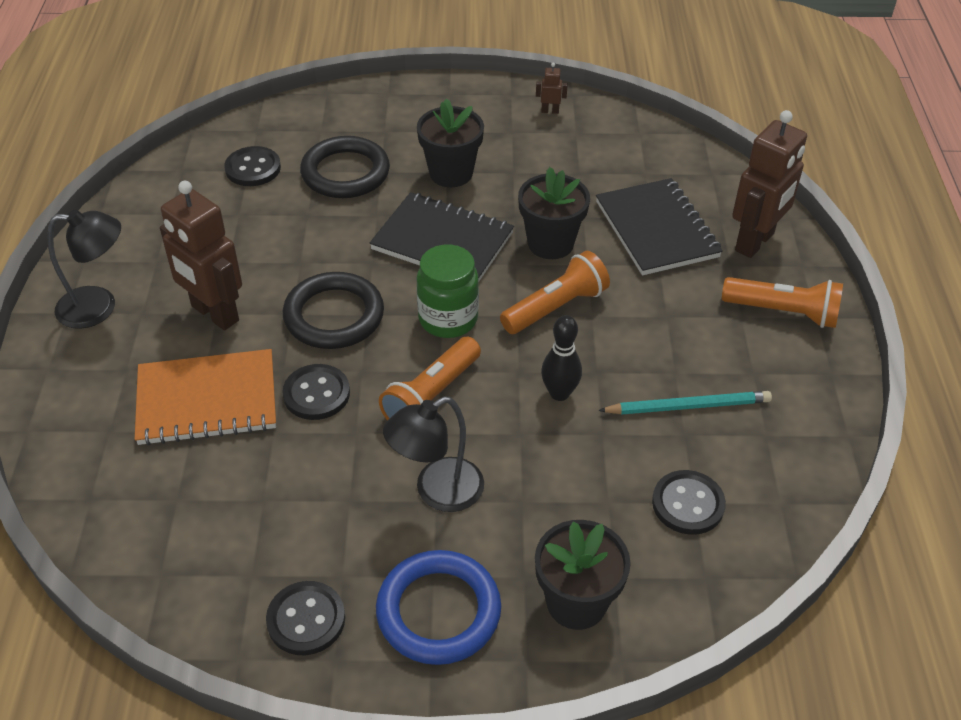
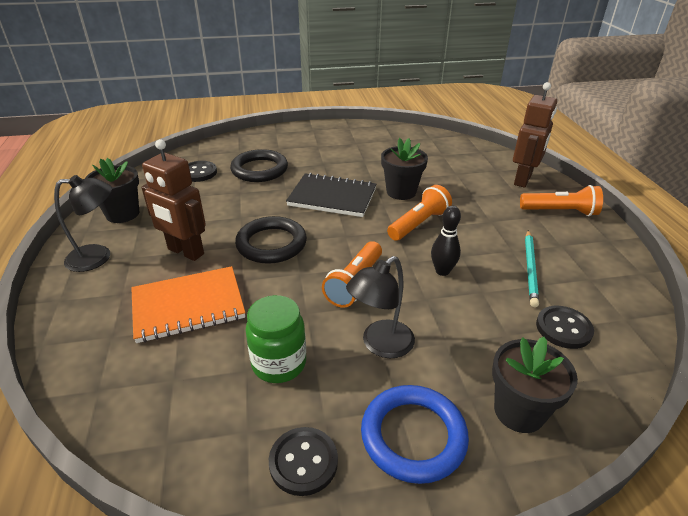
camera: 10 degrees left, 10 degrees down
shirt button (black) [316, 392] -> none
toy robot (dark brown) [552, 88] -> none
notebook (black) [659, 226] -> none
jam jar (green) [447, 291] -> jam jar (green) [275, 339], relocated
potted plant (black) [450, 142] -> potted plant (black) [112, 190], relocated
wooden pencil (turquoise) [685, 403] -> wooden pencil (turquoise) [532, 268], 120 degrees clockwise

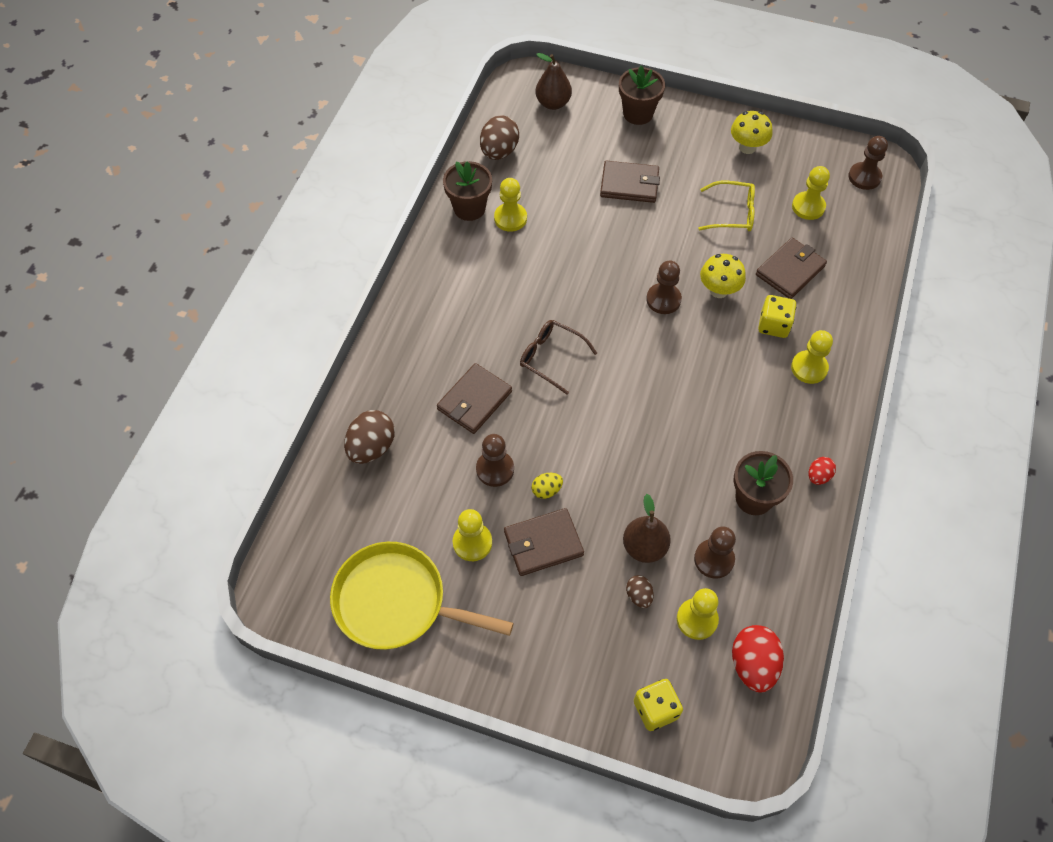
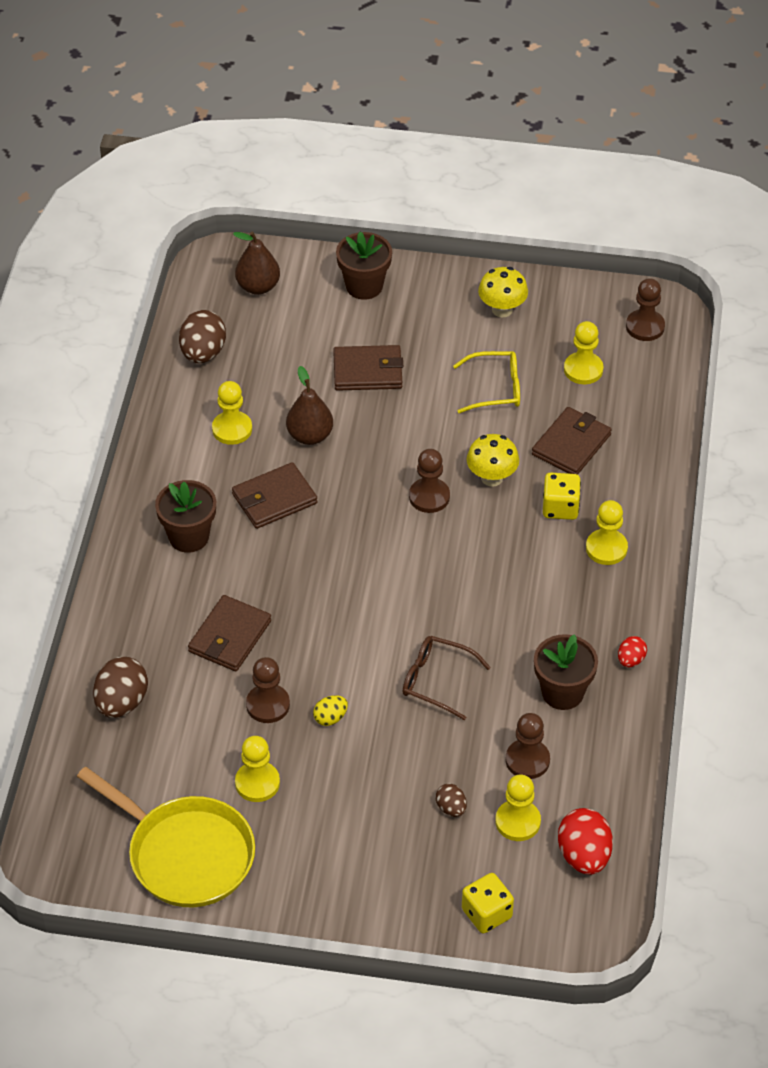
camera: 10 degrees left, 10 degrees down
potted plant (dark brown) [467, 191] -> potted plant (dark brown) [185, 516], relocated
wallet (dark brown) [544, 542] -> wallet (dark brown) [275, 495], relocated
eyeglasses (dark brown) [558, 357] -> eyeglasses (dark brown) [446, 678], relocated
pear (dark brown) [647, 528] -> pear (dark brown) [309, 405], relocated
skillet (golden) [422, 596] -> skillet (golden) [166, 837], 150 degrees counterclockwise

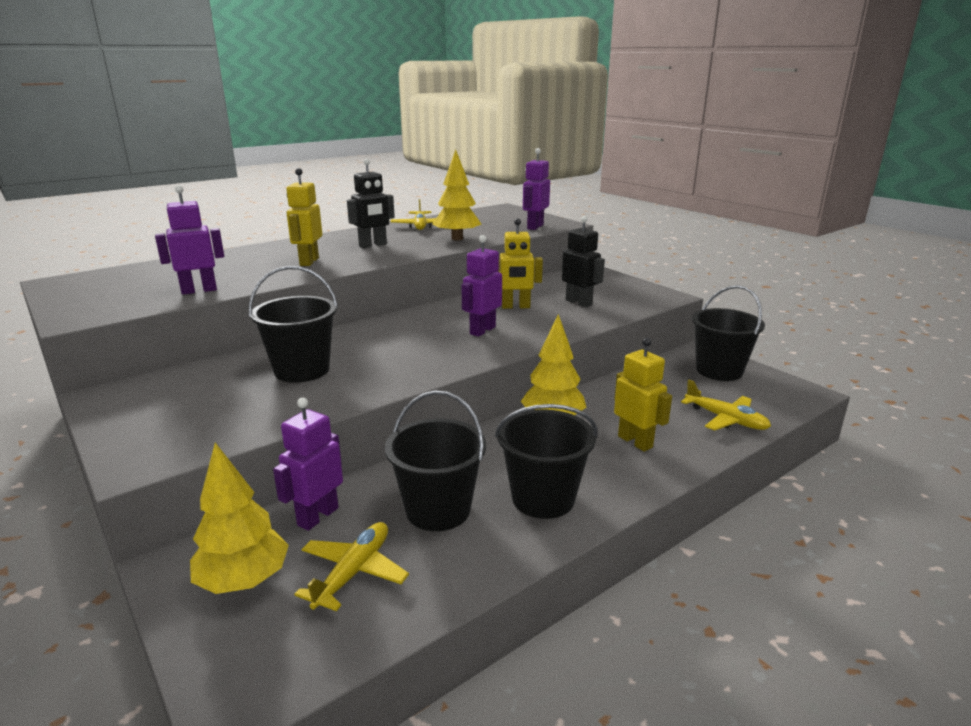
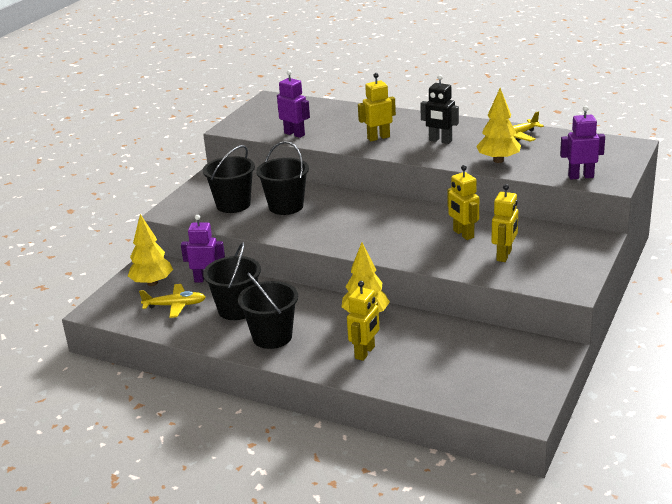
camera: 65 degrees right, 5 degrees up
toy robot (violet) [481, 286] -> none
toy plane (golden) [726, 405] -> none
bucket (black) [728, 333] -> bucket (black) [229, 179], relocated
toy robot (black) [583, 261] -> toy robot (golden) [505, 223]

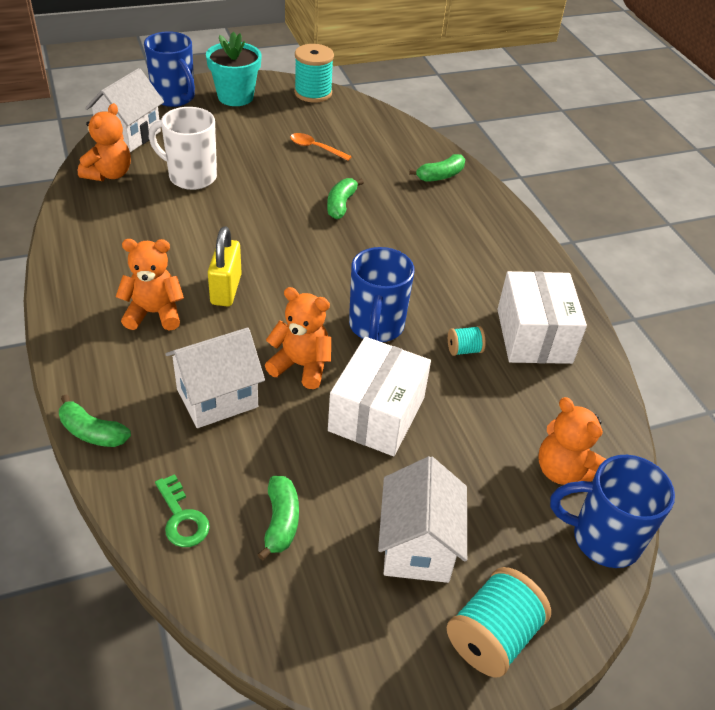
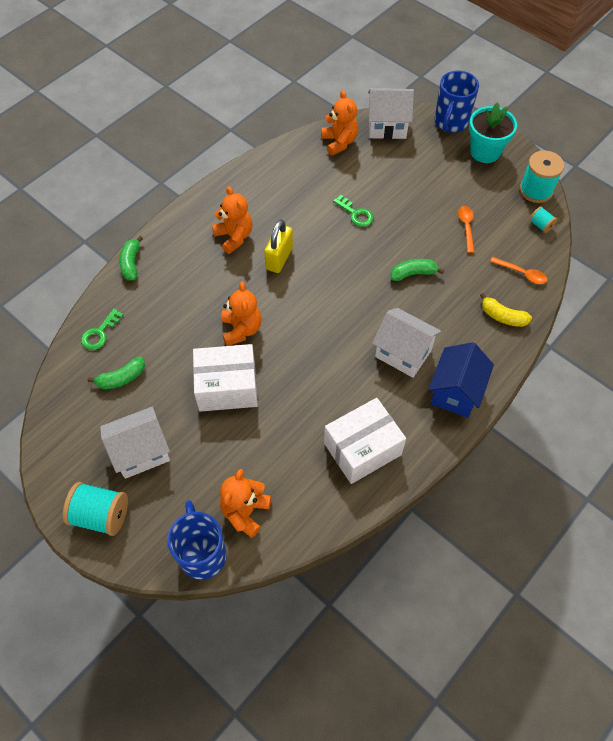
camera: 65 degrees right, 15 degrees up
mug (pure white) [183, 148] -> none
mug (cobalt) [382, 294] -> none
none -> latchkey (green) [353, 211]
none -> toy house (cobalt) [461, 380]
none -> teaspoon (bright orange) [518, 270]
toy house (pure white) [215, 378] -> toy house (pure white) [407, 343], relocated
bobbin (turquoise) [467, 341] -> bobbin (turquoise) [543, 219], relocated
banana (green) [437, 168] -> banana (golden) [506, 310]
stuffed bear (bright orange) [104, 142] -> stuffed bear (bright orange) [339, 123], 105 degrees counterclockwise
small lock (golden) [225, 266] -> small lock (golden) [278, 246], 45 degrees counterclockwise

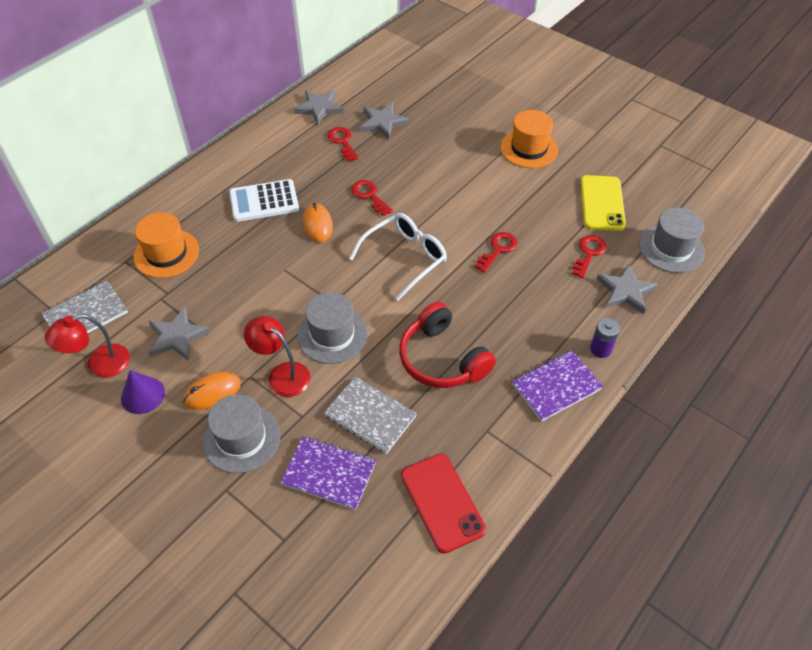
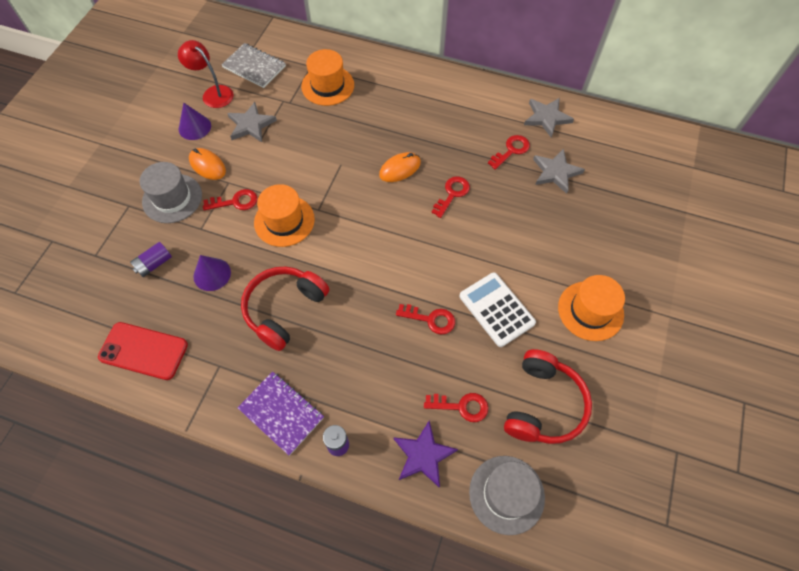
camera: 70 degrees right, 10 degrees up
eyeglasses (pure white) [398, 257] -> none
adding machine (pure white) [264, 200] -> adding machine (pure white) [497, 309], relocated
lamp (crimson) [277, 356] -> latchkey (crimson) [230, 199]
notebook (violet) [328, 473] -> battery (violet) [151, 259]
notebook (gray) [370, 415] -> cone (violet) [212, 273]
smartphone (golden) [603, 203] -> headset (crimson) [548, 396]
hat (gray) [332, 328] -> hat (bright orange) [284, 215]
five-pointed star (gray) [627, 289] -> five-pointed star (violet) [425, 454]
smartphone (crimson) [443, 503] -> smartphone (crimson) [143, 351], 60 degrees clockwise

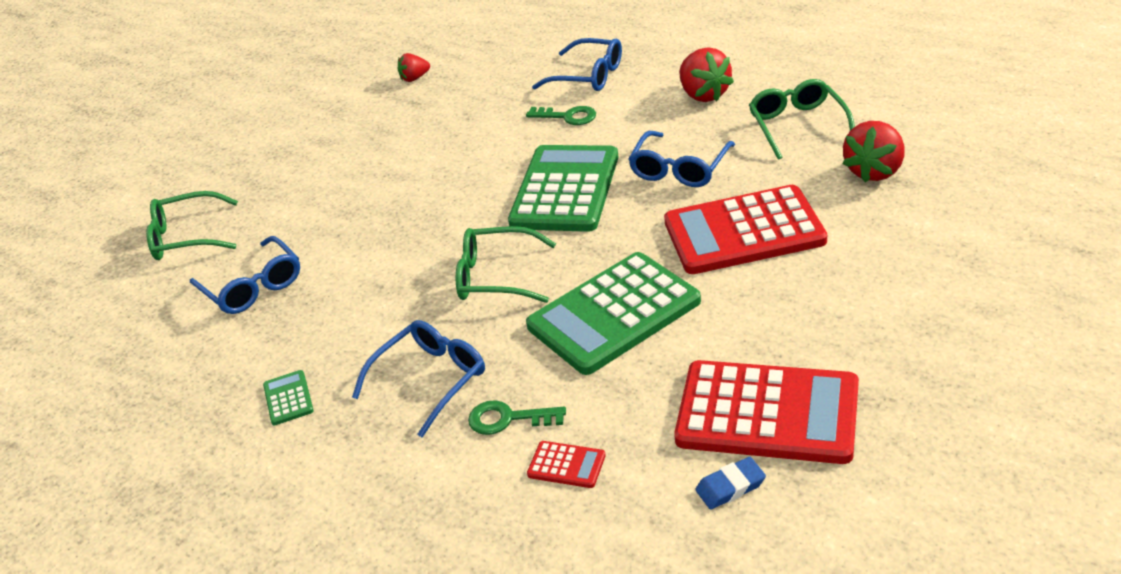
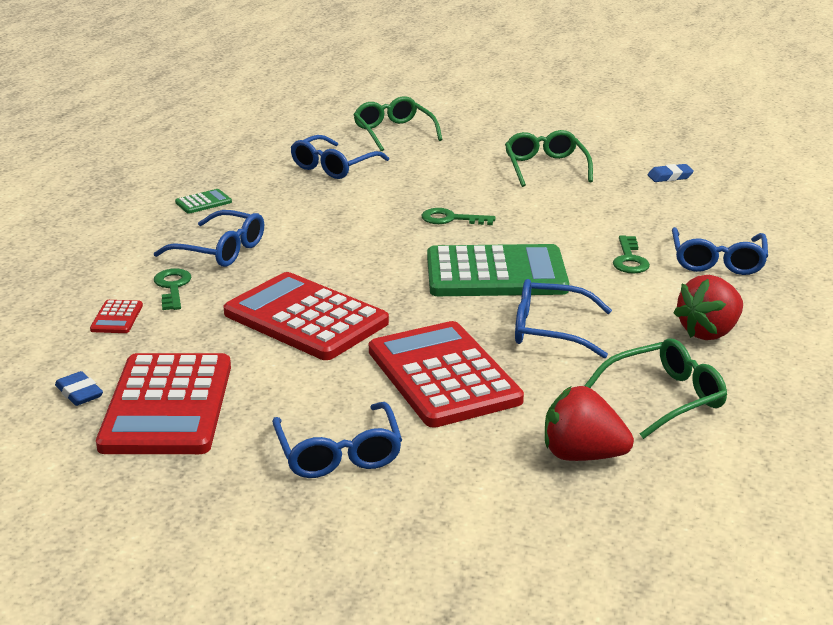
camera: 70 degrees right, 10 degrees down
none -> eyeglasses (cobalt) [337, 440]
none -> latchkey (green) [458, 216]
eyeglasses (green) [506, 264] -> eyeglasses (green) [549, 158], relocated
strawberry (crimson) [414, 67] -> eraser (cobalt) [671, 173]
adding machine (green) [613, 313] -> adding machine (crimson) [306, 316]

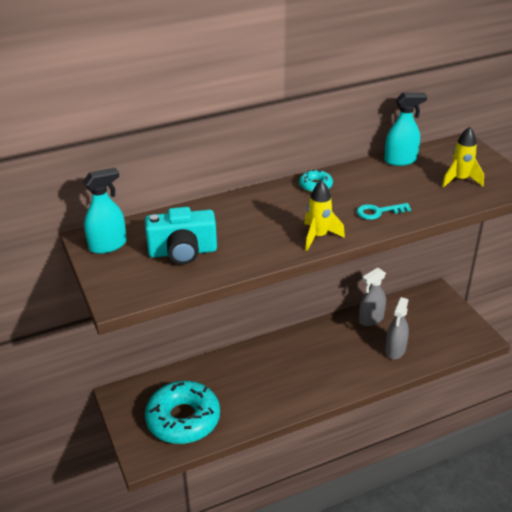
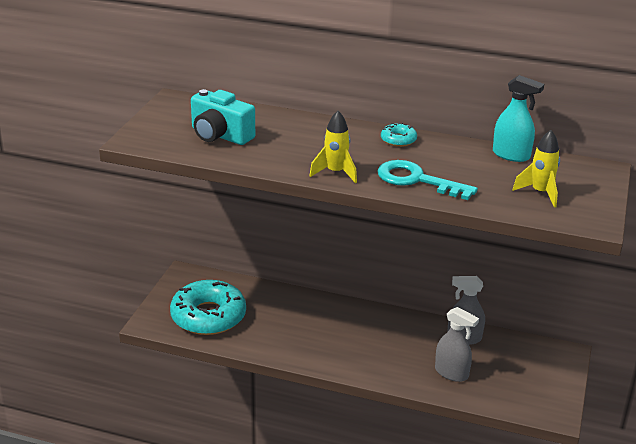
camera: 40 degrees right, 5 degrees down
sprayer (turquoise) [105, 211] -> none
sprayer (gray) [397, 328] -> sprayer (gray) [457, 344], 120 degrees counterclockwise
latchkey (turquoise) [383, 211] -> latchkey (turquoise) [427, 180], x1.69

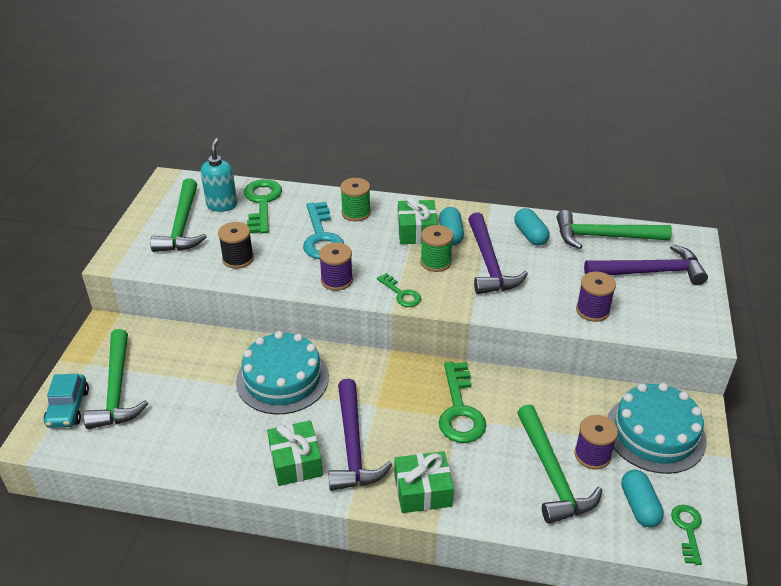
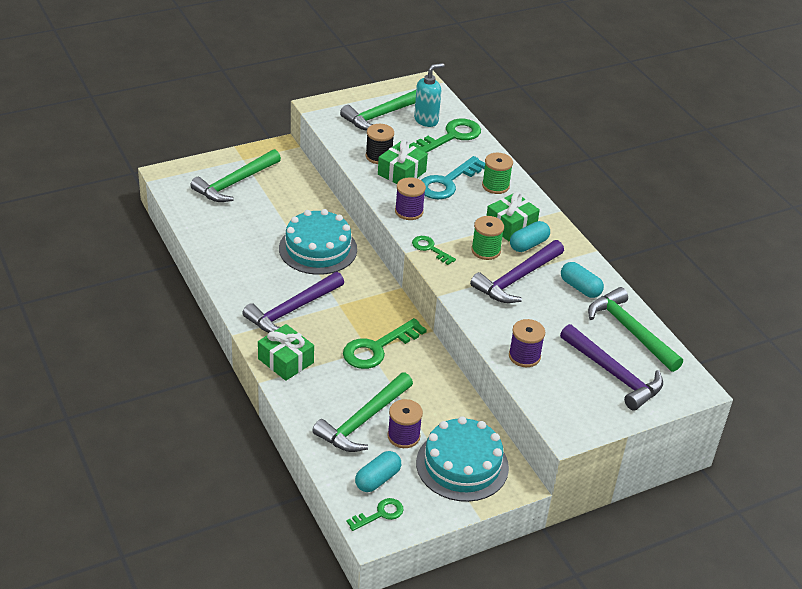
camera: 50 degrees right, 0 degrees up
toy car (turquoise) [66, 401] -> none
gift (green) [295, 453] -> gift (green) [403, 162], relocated
latchkey (green) [399, 290] -> latchkey (green) [434, 250], 120 degrees clockwise
pill shape (turquoise) [532, 227] -> pill shape (turquoise) [582, 280], 75 degrees counterclockwise

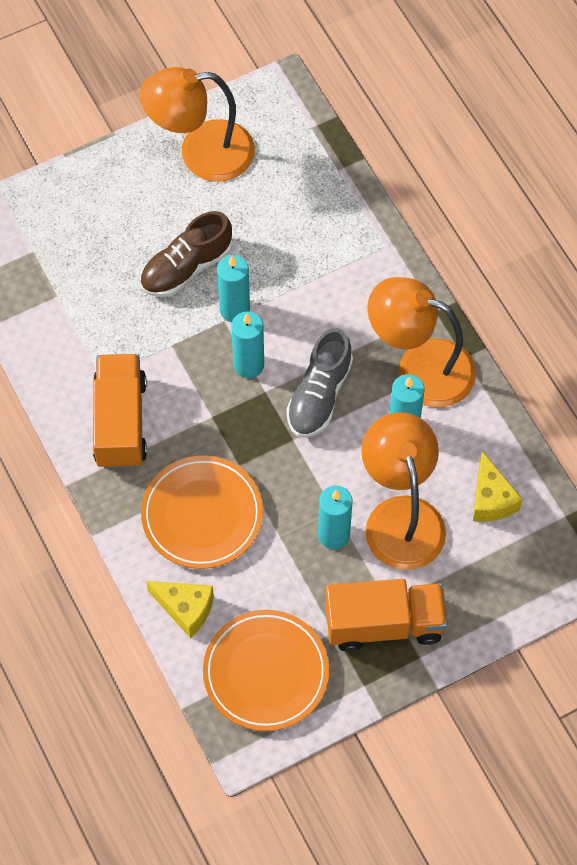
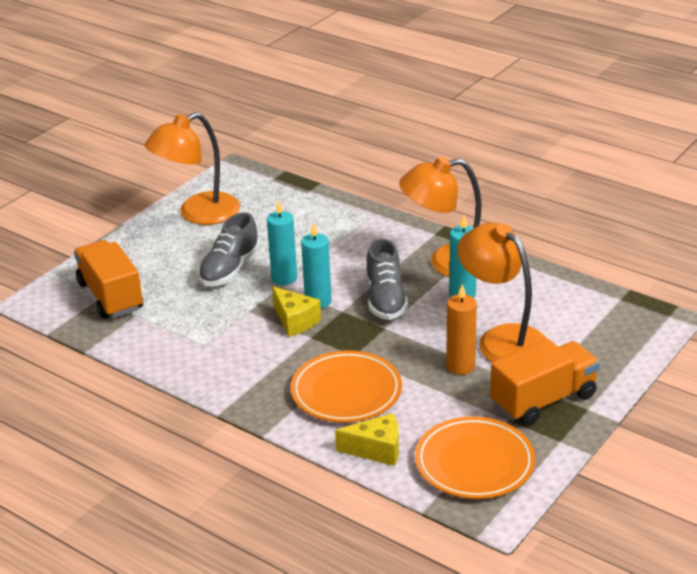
camera: 25 degrees left, 30 degrees down
truck (bright orange) [120, 411] -> truck (bright orange) [108, 279], relocated
cheese wedge (golden) [498, 486] -> cheese wedge (golden) [296, 311], relocated
sneaker (dark brown) [186, 254] -> sneaker (gray) [229, 249]
candle (turquoise) [335, 517] -> candle (bright orange) [461, 329]

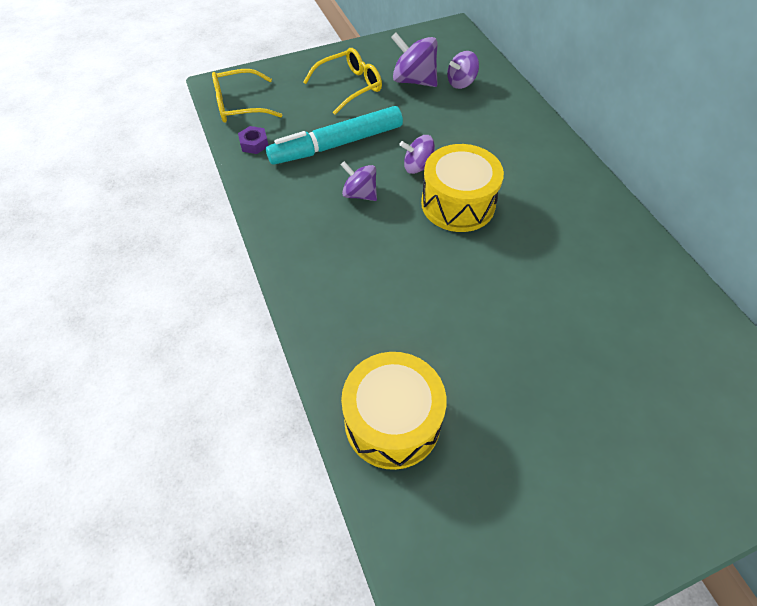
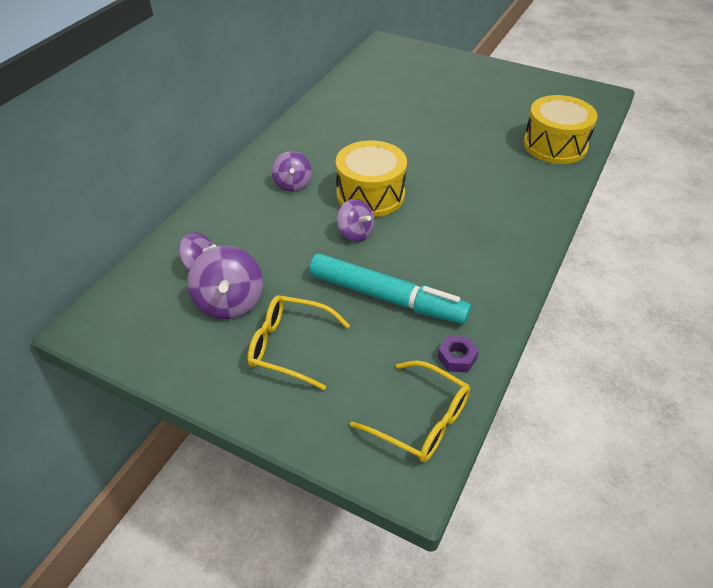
camera: 130 degrees left, 10 degrees down
spinning top (violet) [359, 181] -> spinning top (violet) [292, 171], relocated

